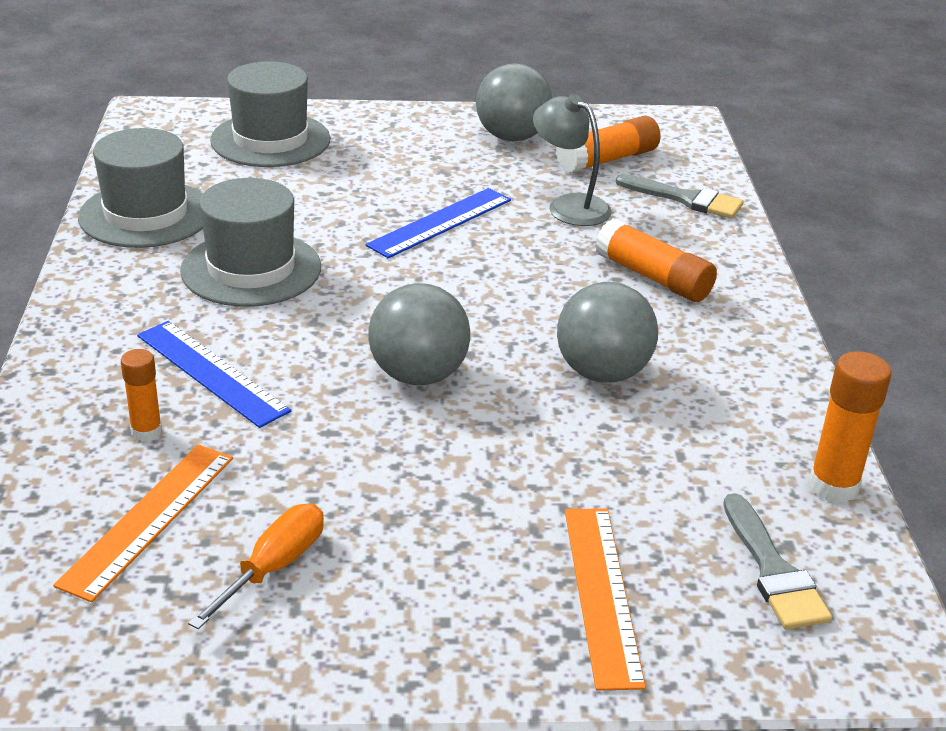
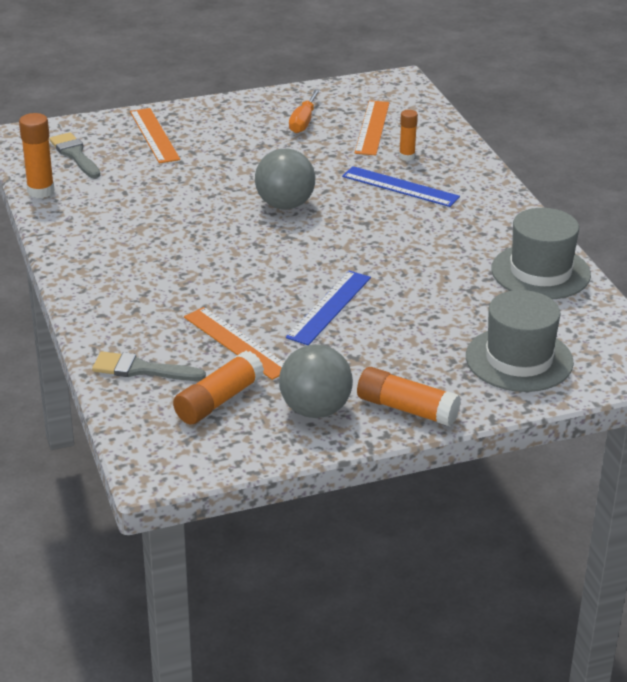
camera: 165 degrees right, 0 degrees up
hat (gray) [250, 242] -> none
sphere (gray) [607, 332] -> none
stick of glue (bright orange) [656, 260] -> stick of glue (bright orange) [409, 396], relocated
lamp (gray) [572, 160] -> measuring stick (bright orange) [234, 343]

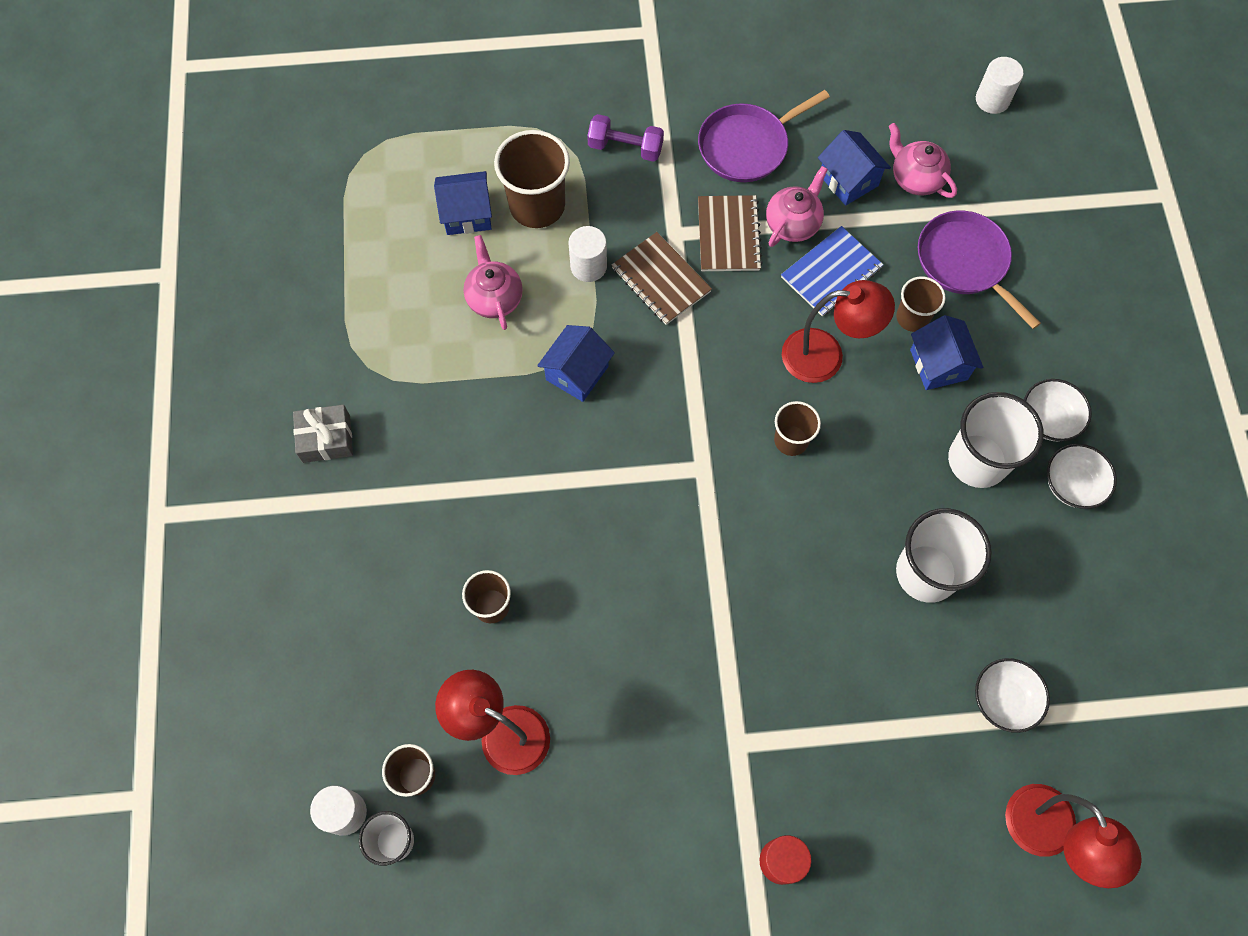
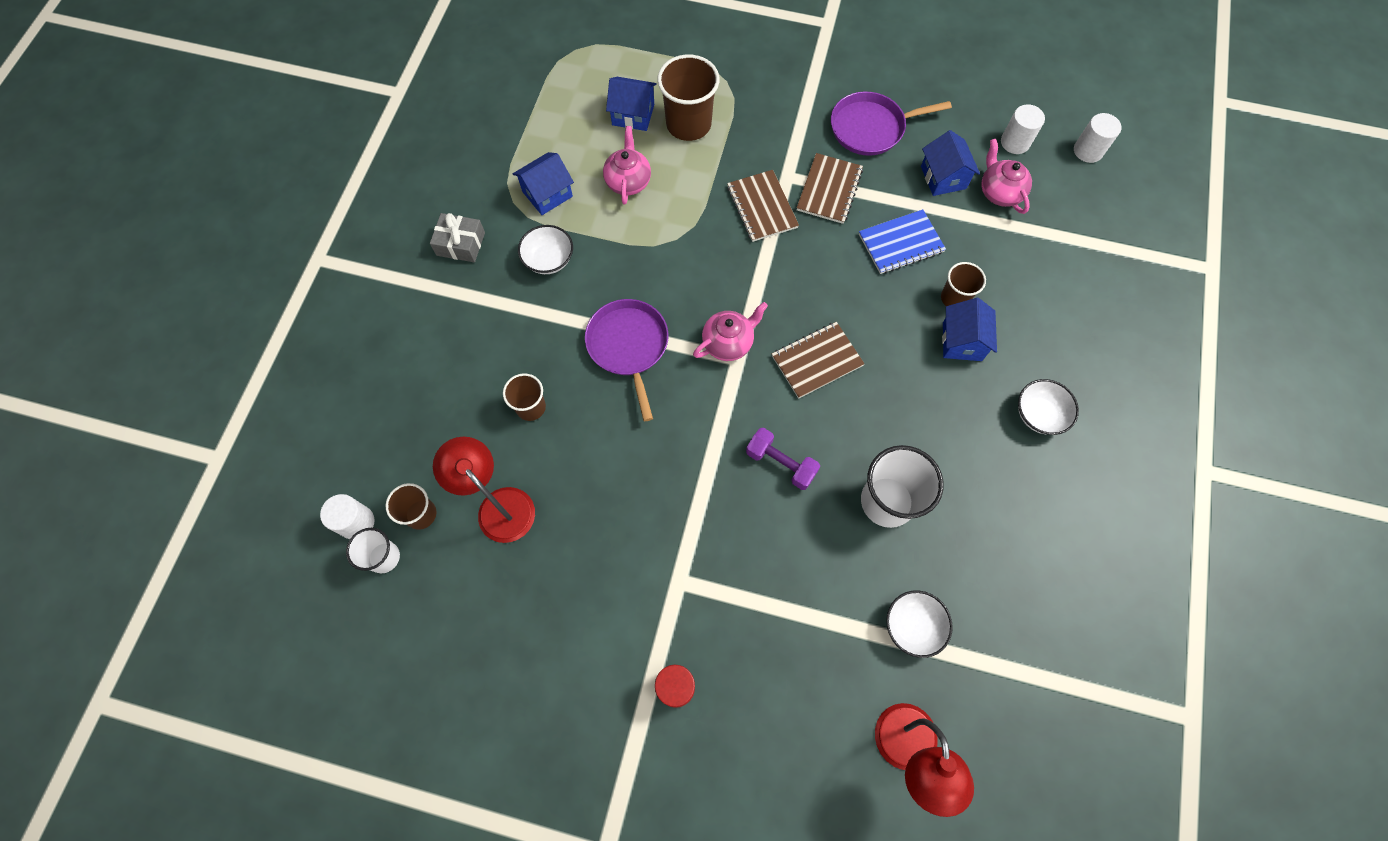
camera: 20 degrees right, 0 degrees up
lamp (crimson) [838, 331] -> none
cup (pure white) [996, 440] -> none
toy house (cobalt) [576, 363] -> toy house (cobalt) [543, 183], relocated
solid cylinder (pure white) [587, 254] -> solid cylinder (pure white) [1023, 129], relocated
free weight (violet) [625, 138] -> free weight (violet) [783, 459], relocated
teapot (rose-pink) [797, 206] -> teapot (rose-pink) [730, 331], relocated
skillet (violet) [979, 269] -> skillet (violet) [626, 360], relocated
serving bowl (pure white) [1082, 476] -> serving bowl (pure white) [545, 249], relocated
cup (dark brown) [797, 428] -> notebook (dark brown) [818, 360]

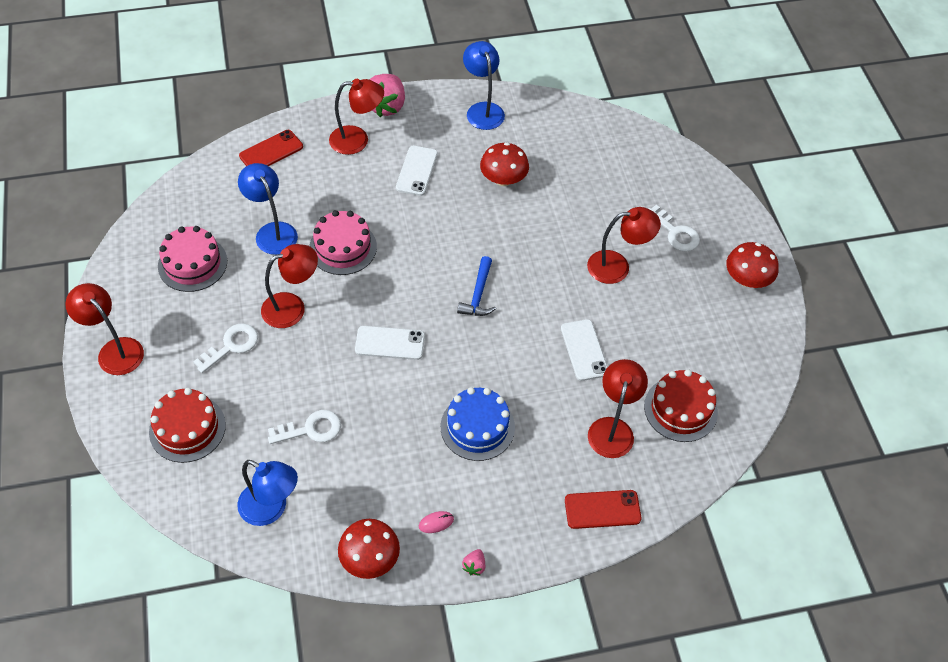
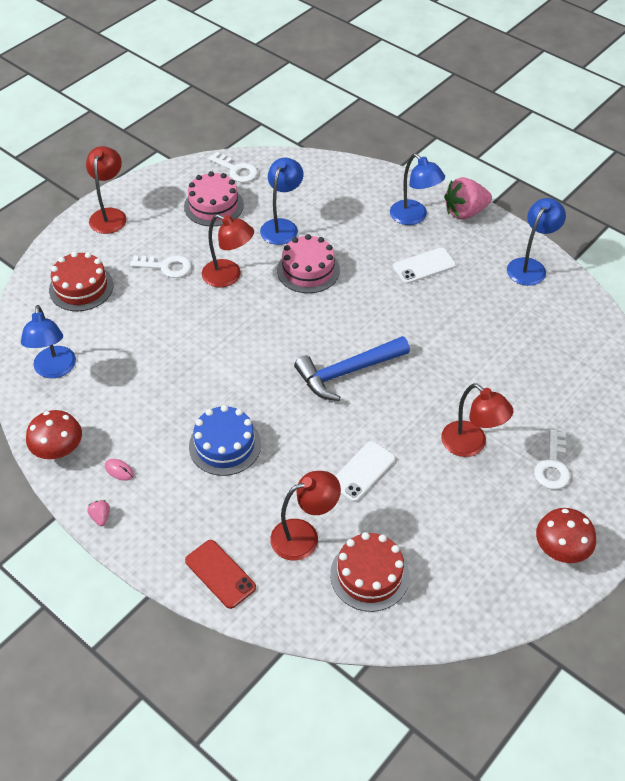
camera: 55 degrees right, 5 degrees down
smartphone (crimson) [271, 148] -> none
smartphone (pure white) [390, 343] -> none
toadstool (crimson) [504, 164] -> none
latchkey (pure white) [304, 427] -> latchkey (pure white) [233, 167], relocated
lamp (crimson) [356, 117] -> lamp (cobalt) [417, 189]
strawberry (rose-pink) [473, 562] -> strawberry (rose-pink) [98, 513], 90 degrees clockwise
claw hammer (cobalt) [476, 286] -> claw hammer (cobalt) [352, 368], x1.64

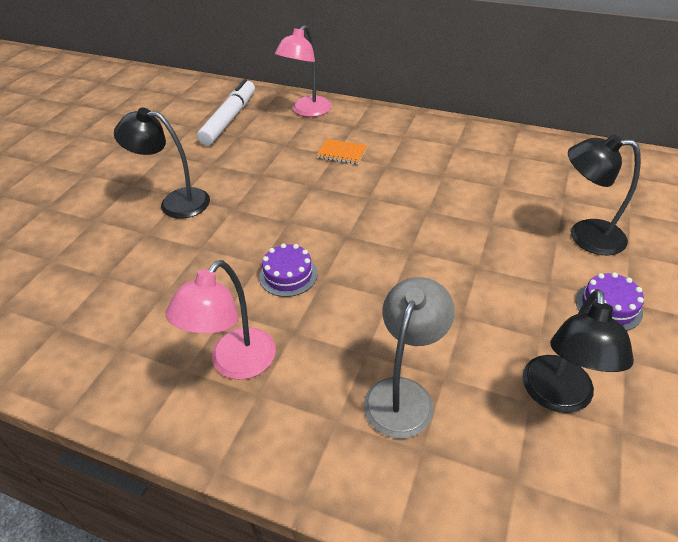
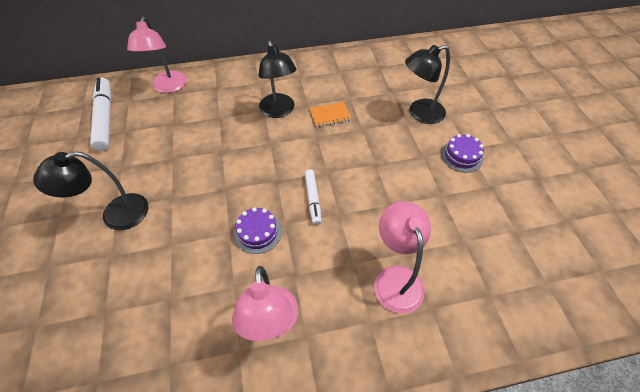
camera: 35 degrees left, 10 degrees up
none -> marker (pure white) [313, 197]
notebook (bright orange) [342, 151] -> notebook (bright orange) [330, 114], relocated
lamp (black) [578, 351] -> lamp (black) [277, 79], relocated
lamp (gray) [409, 357] -> lamp (rose-pink) [402, 257]

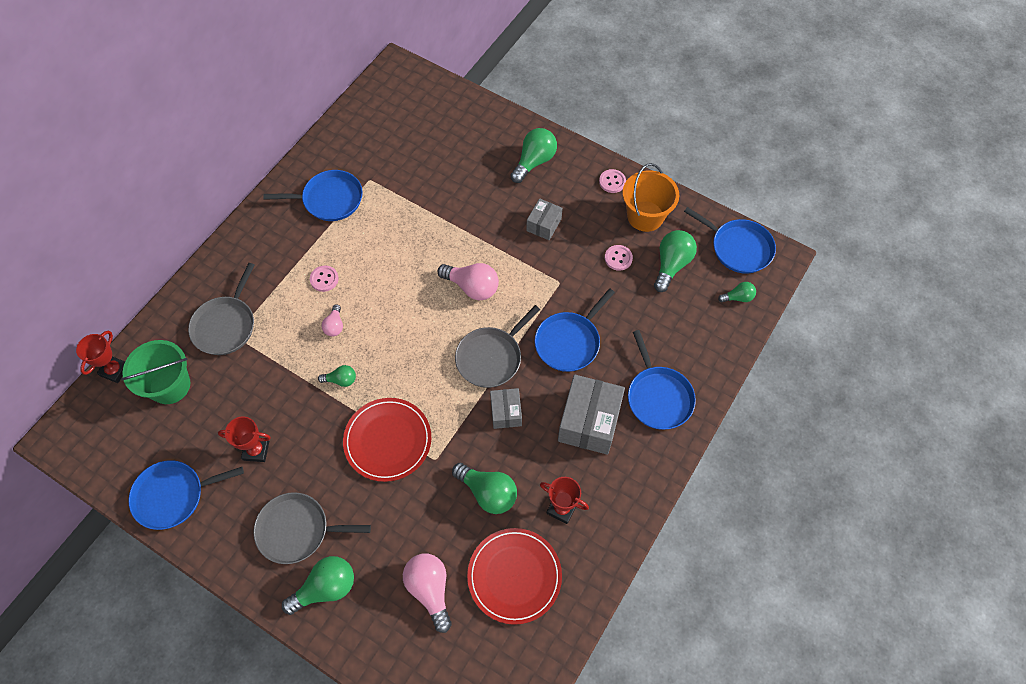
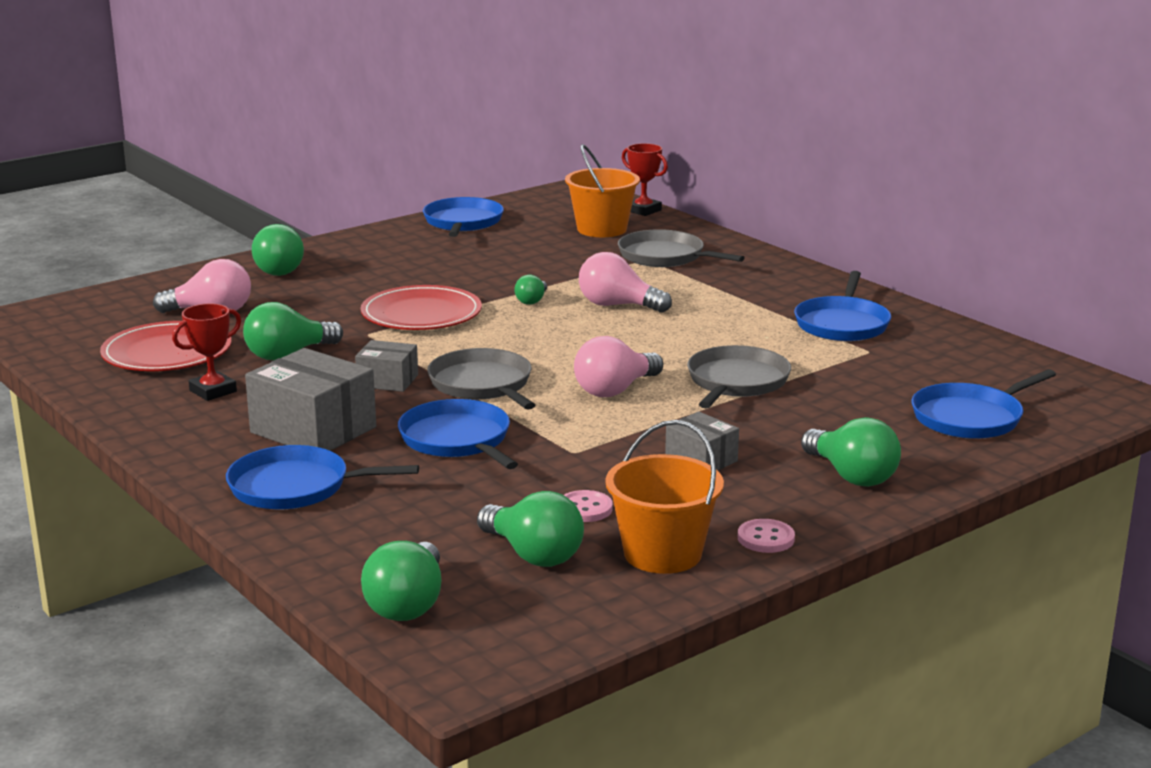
camera: 110 degrees right, 40 degrees down
prize cup (crimson) [244, 439] -> none
shirt button (rose-pink) [324, 279] -> none
skillet (gray) [312, 528] -> skillet (gray) [739, 376], relocated
skillet (cobalt) [730, 240] -> skillet (cobalt) [984, 404], relocated
bucket (green) [155, 372] -> bucket (bright orange) [602, 190]
light bulb (rose-pink) [332, 320] -> light bulb (rose-pink) [625, 282], x1.79
light bulb (green) [737, 292] -> light bulb (green) [401, 581], x1.79

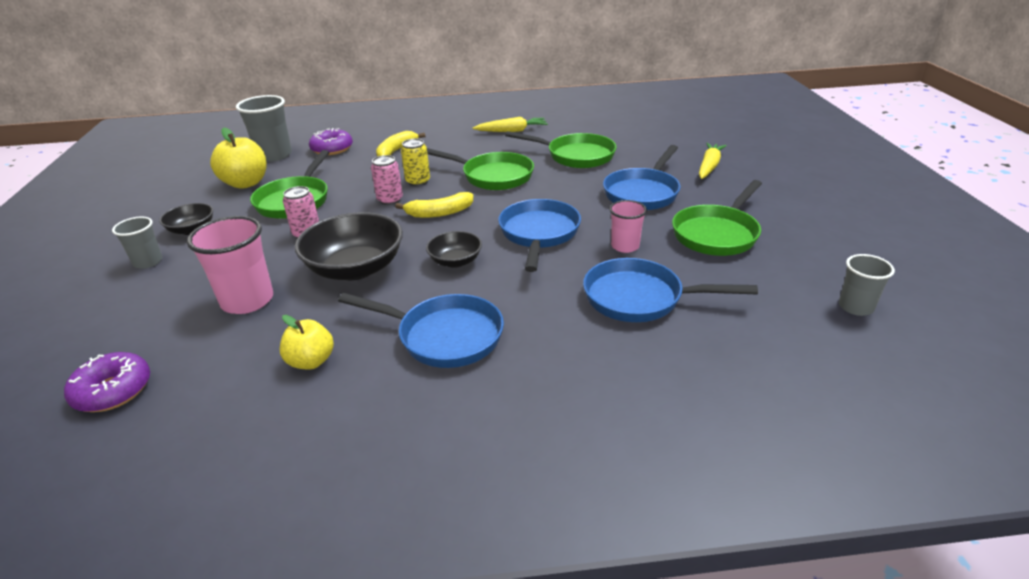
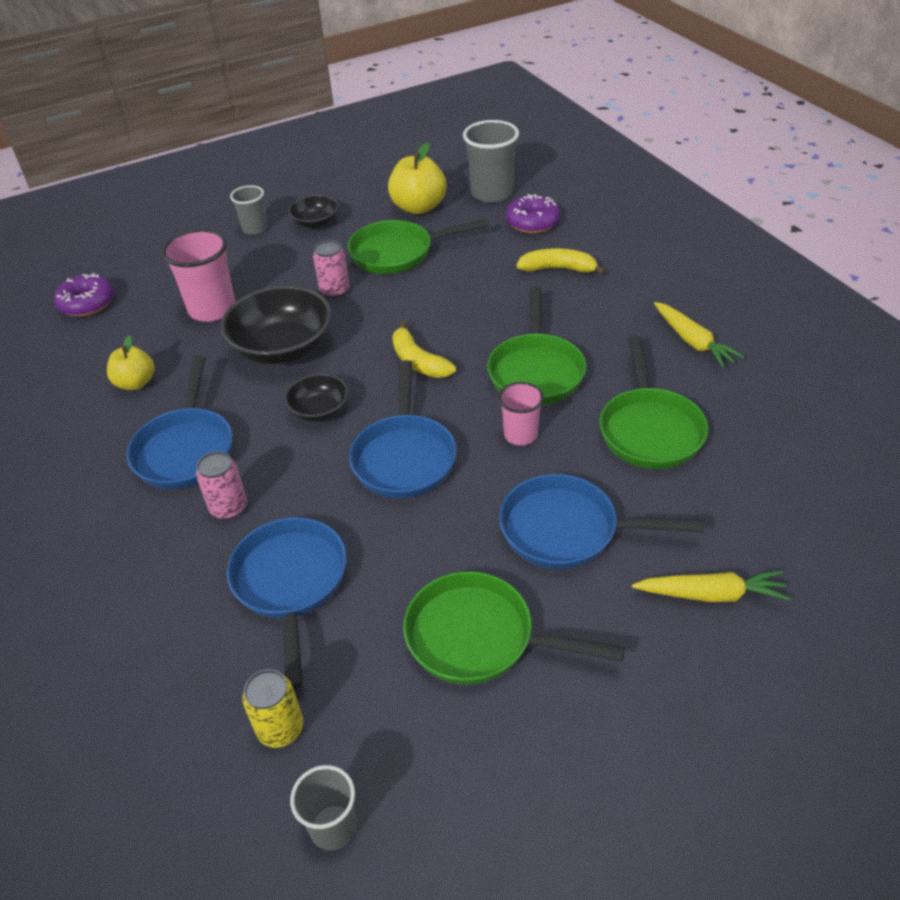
camera: 70 degrees right, 10 degrees up
tin (rose-pink) [387, 180] -> tin (rose-pink) [221, 485], relocated
tin (golden) [415, 162] -> tin (golden) [272, 708], relocated
cup (rose-pink) [628, 226] -> cup (rose-pink) [521, 413], relocated
skillet (cobalt) [539, 235] -> skillet (cobalt) [403, 429], 105 degrees clockwise

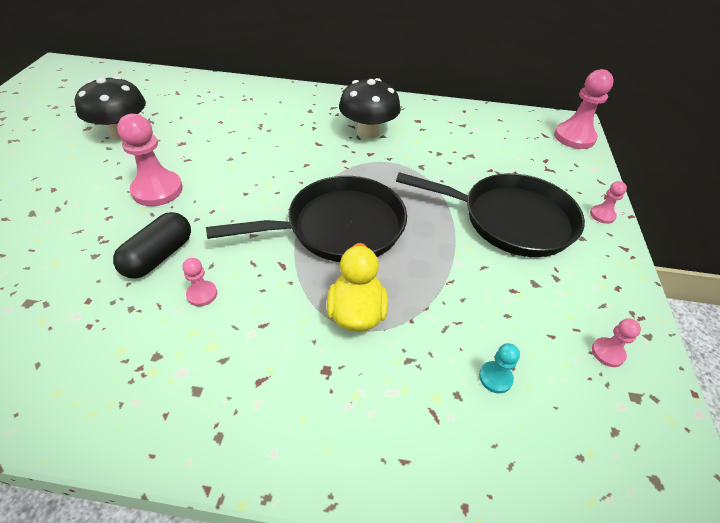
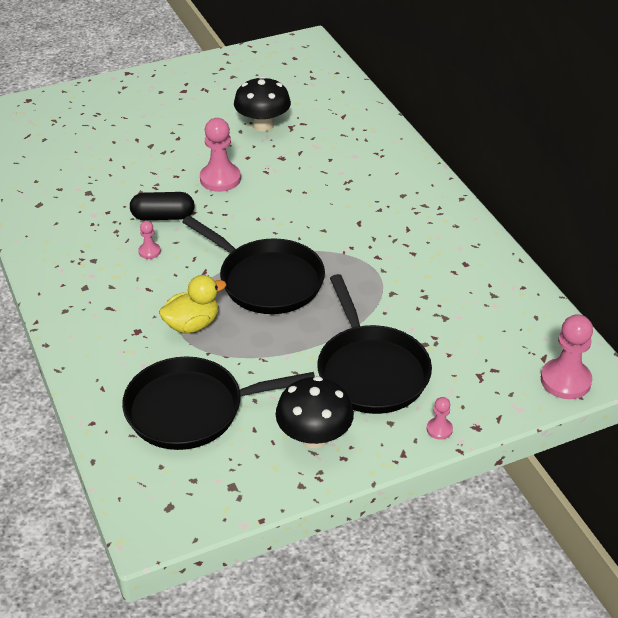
camera: 60 degrees right, 5 degrees down
game pawn (rose-pink) [616, 342] -> none
toadstool (black) [370, 108] -> toadstool (black) [315, 412], relocated
game pawn (turquoise) [499, 368] -> skillet (black) [218, 403]

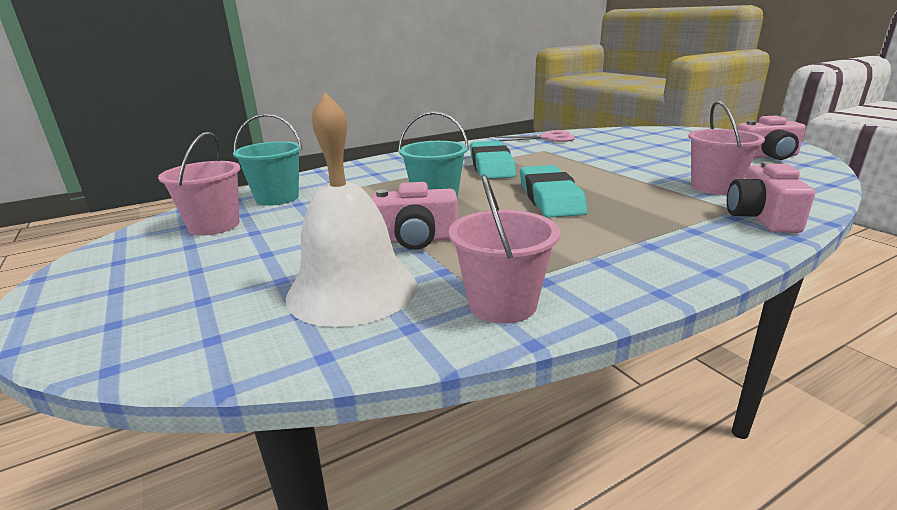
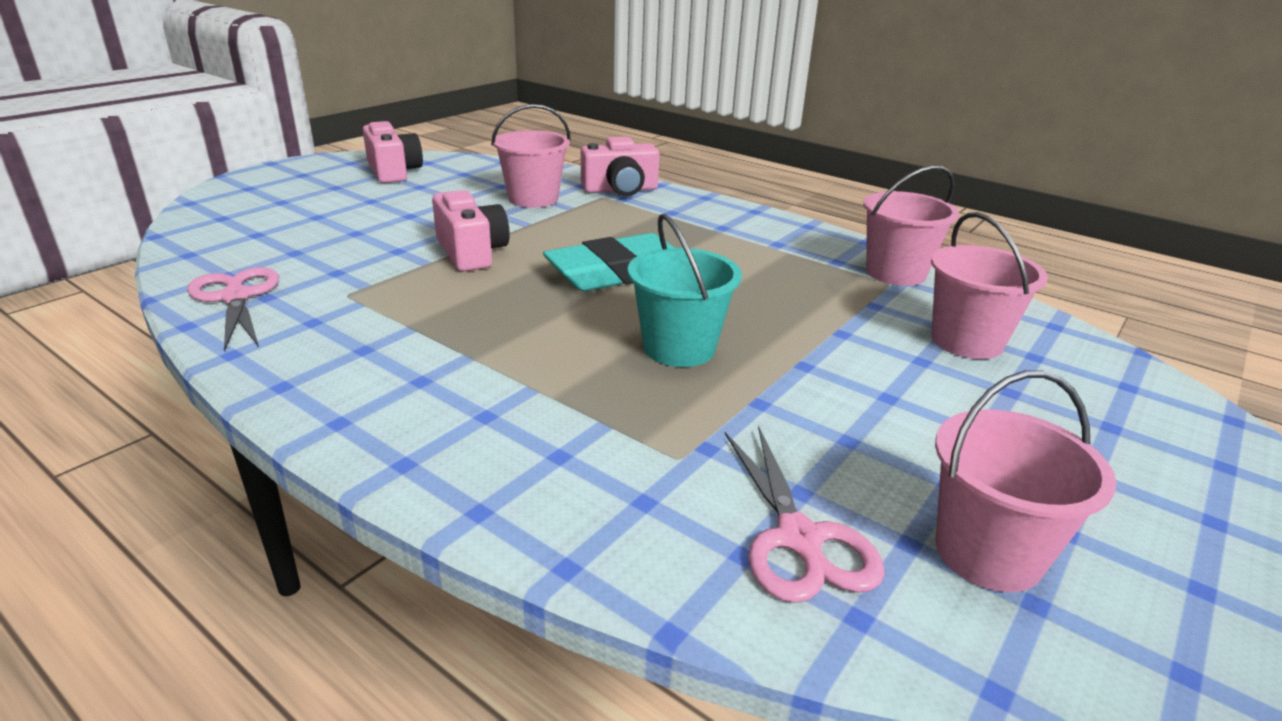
camera: 115 degrees left, 5 degrees up
eraser (turquoise) [493, 160] -> none
camera (rose-pink) [414, 216] -> camera (rose-pink) [471, 231], relocated
bucket (turquoise) [268, 159] -> scissors (rose-pink) [805, 514]
school bell (pure white) [351, 209] -> bucket (rose-pink) [989, 285]

